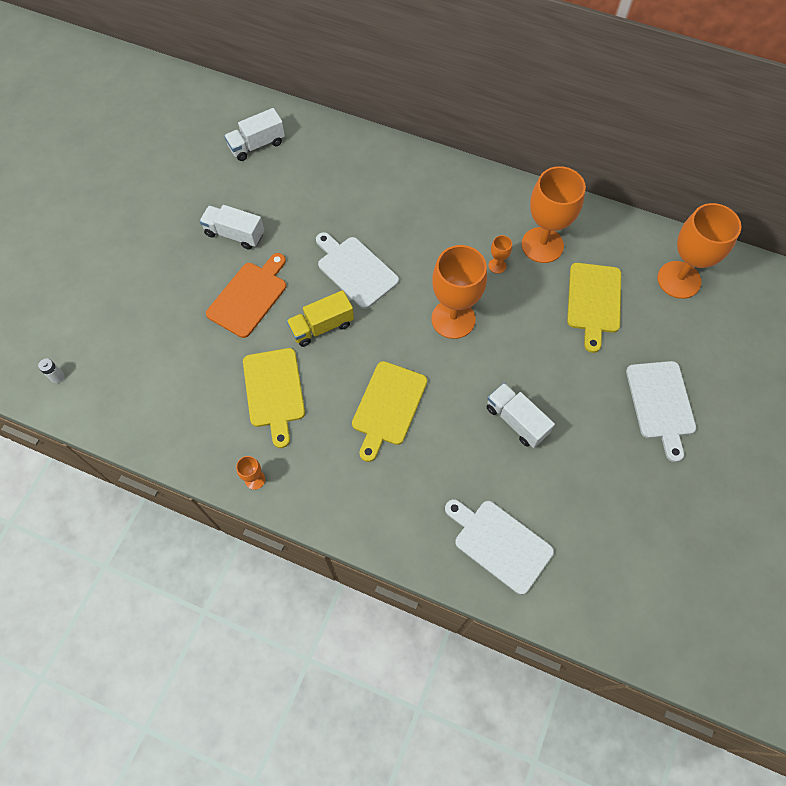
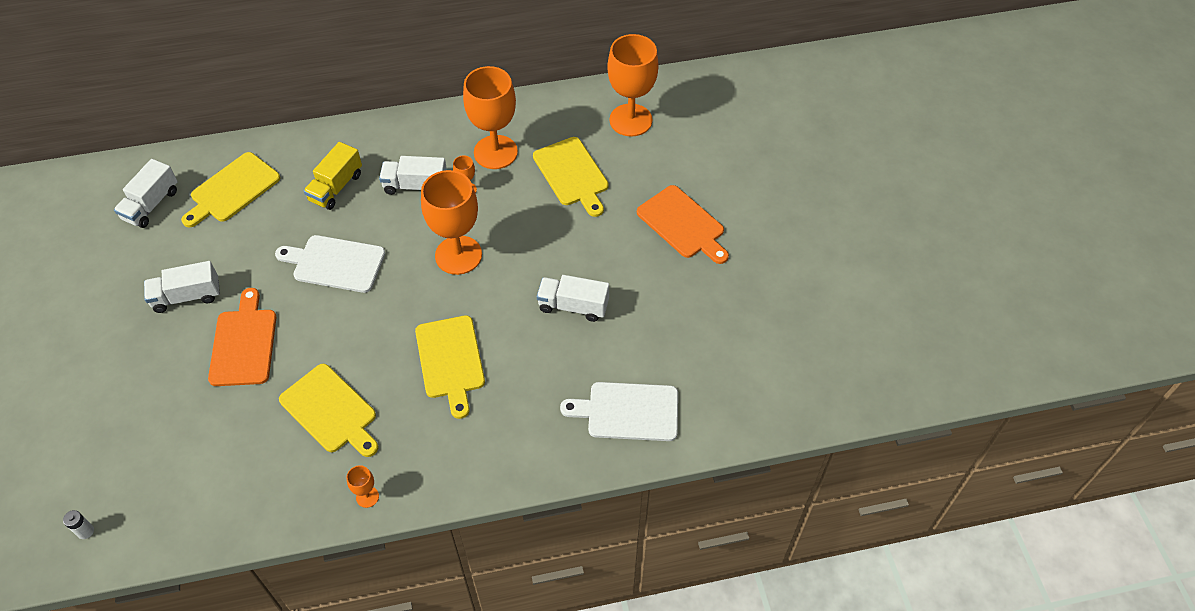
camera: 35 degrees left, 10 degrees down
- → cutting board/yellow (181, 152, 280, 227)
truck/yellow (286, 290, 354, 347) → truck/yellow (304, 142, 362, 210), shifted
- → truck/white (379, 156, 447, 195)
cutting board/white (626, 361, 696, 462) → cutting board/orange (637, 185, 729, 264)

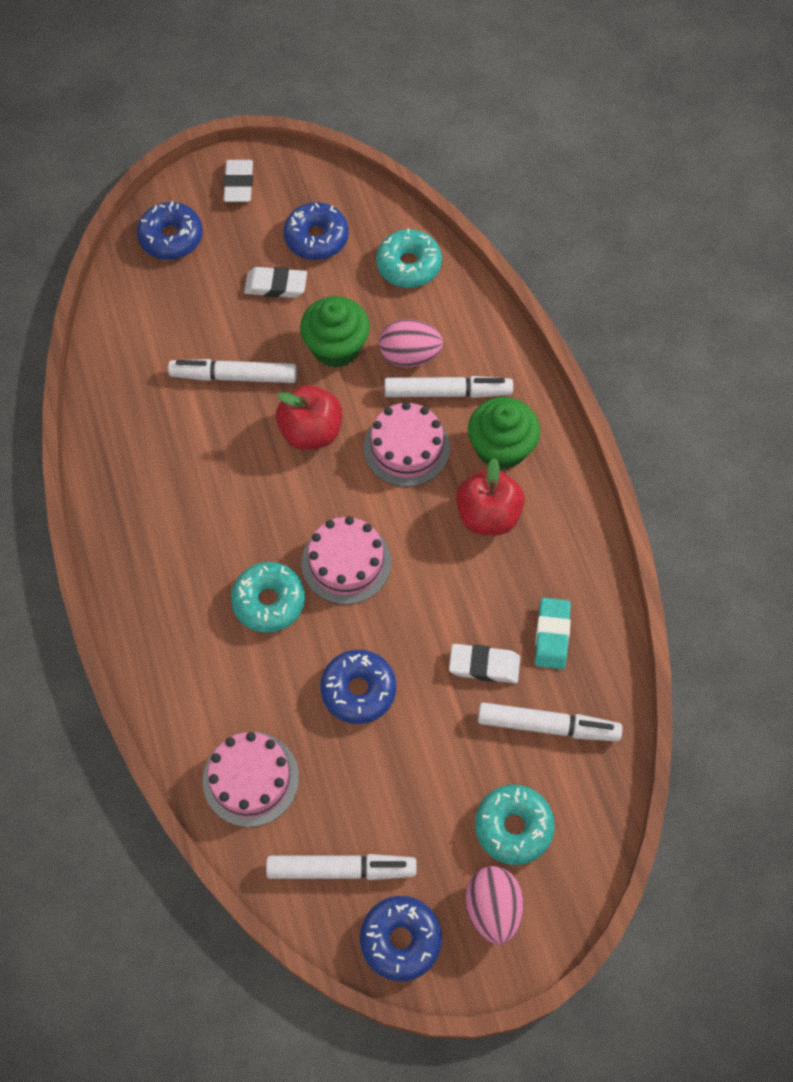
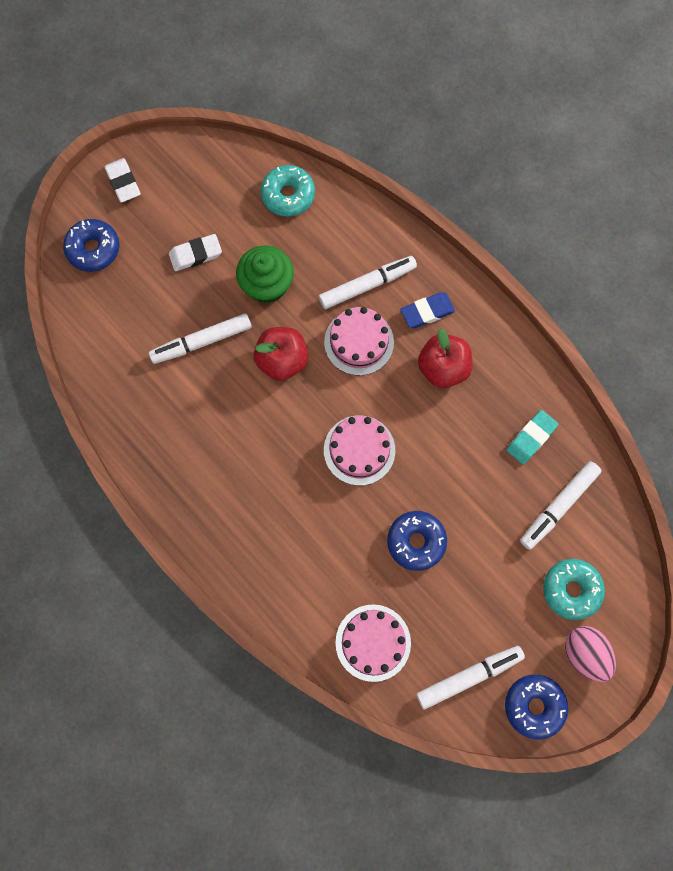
camera: 25 degrees left, 10 degrees up
cupcake/green (468, 397, 540, 470) → eraser/blue (400, 292, 455, 328)
eraser/turquoise (535, 598, 571, 669) → eraser/turquoise (506, 410, 558, 464), 60 degrees clockwise
marker/white (478, 702, 622, 741) → marker/white (520, 461, 601, 550), 150 degrees clockwise
donut/turquoise (231, 562, 305, 633) → -
donut/blue (283, 202, 349, 260) → -
egg/pink (379, 319, 443, 367) → -
eraser/white (449, 644, 520, 683) → -

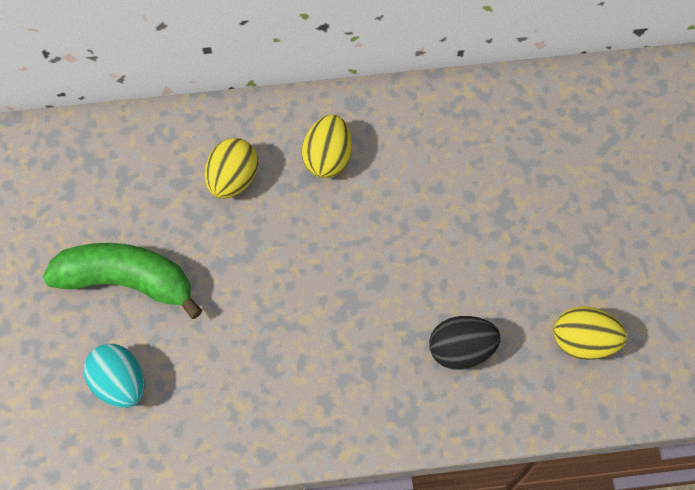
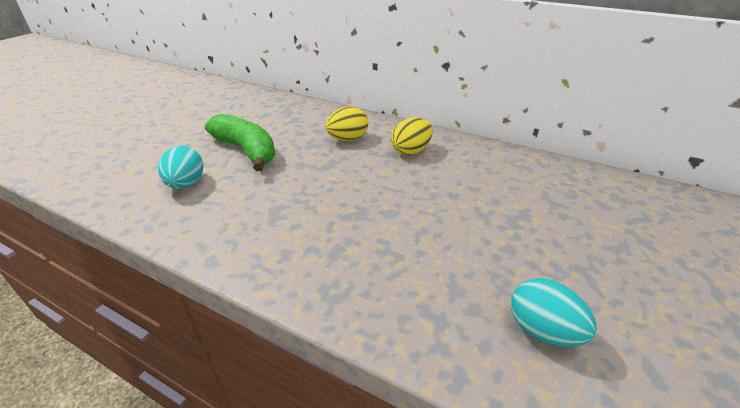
camera: 35 degrees right, 30 degrees down
egg/yellow (554, 306, 627, 360) → egg/turquoise (511, 278, 597, 347)
egg/black (429, 316, 501, 370) → -

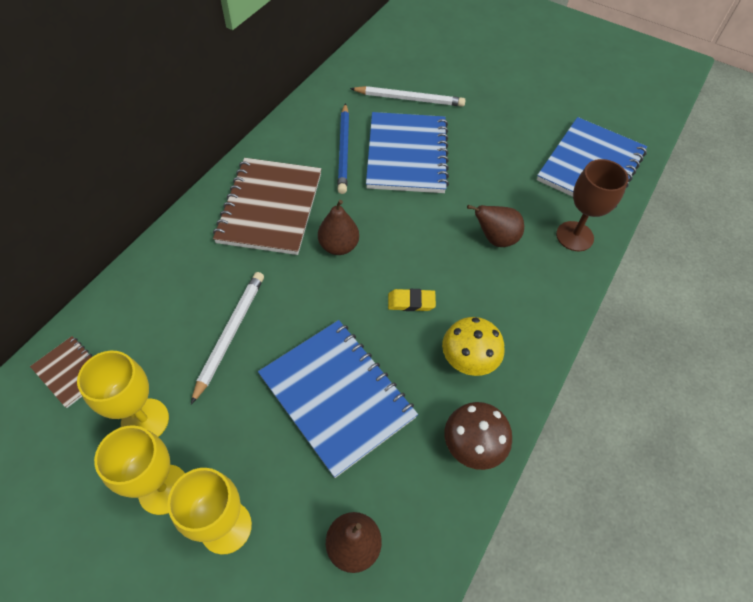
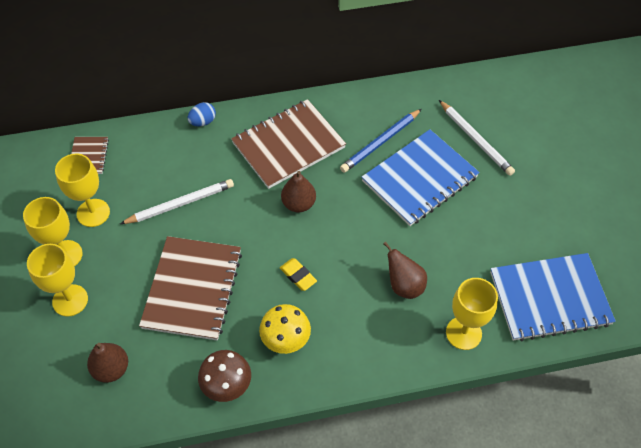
camera: 50 degrees right, 0 degrees up
notebook/blue (258, 320, 418, 478) → notebook/brown (139, 236, 242, 341)
- → egg/blue (188, 102, 216, 126)
goblet/brown (556, 159, 628, 251) → goblet/yellow (446, 278, 498, 350)

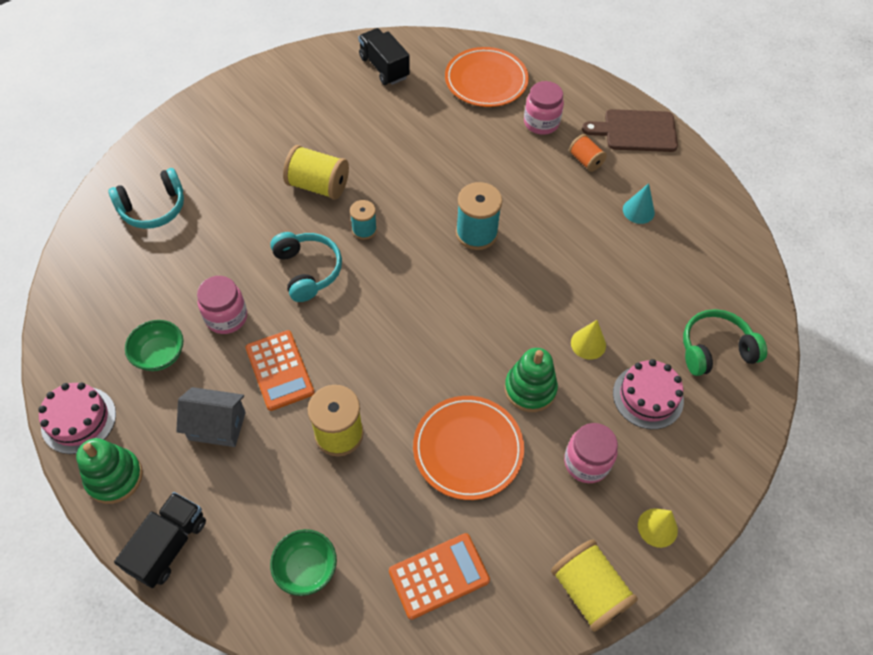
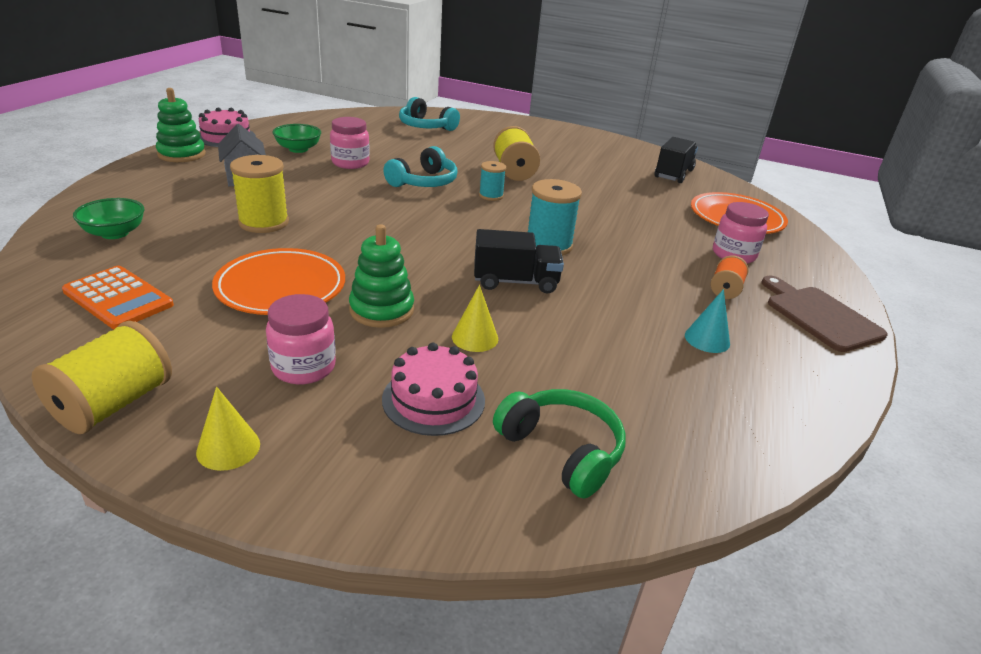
camera: 60 degrees right, 25 degrees down
truck/black (114, 492, 206, 588) → truck/black (474, 229, 564, 293), shifted
calculator/orange (245, 330, 314, 411) → -

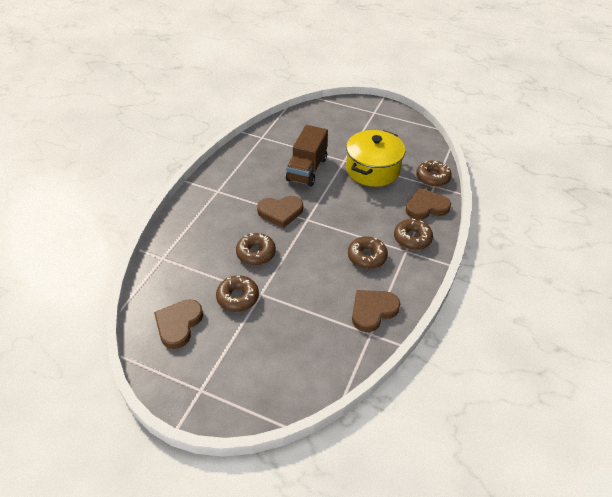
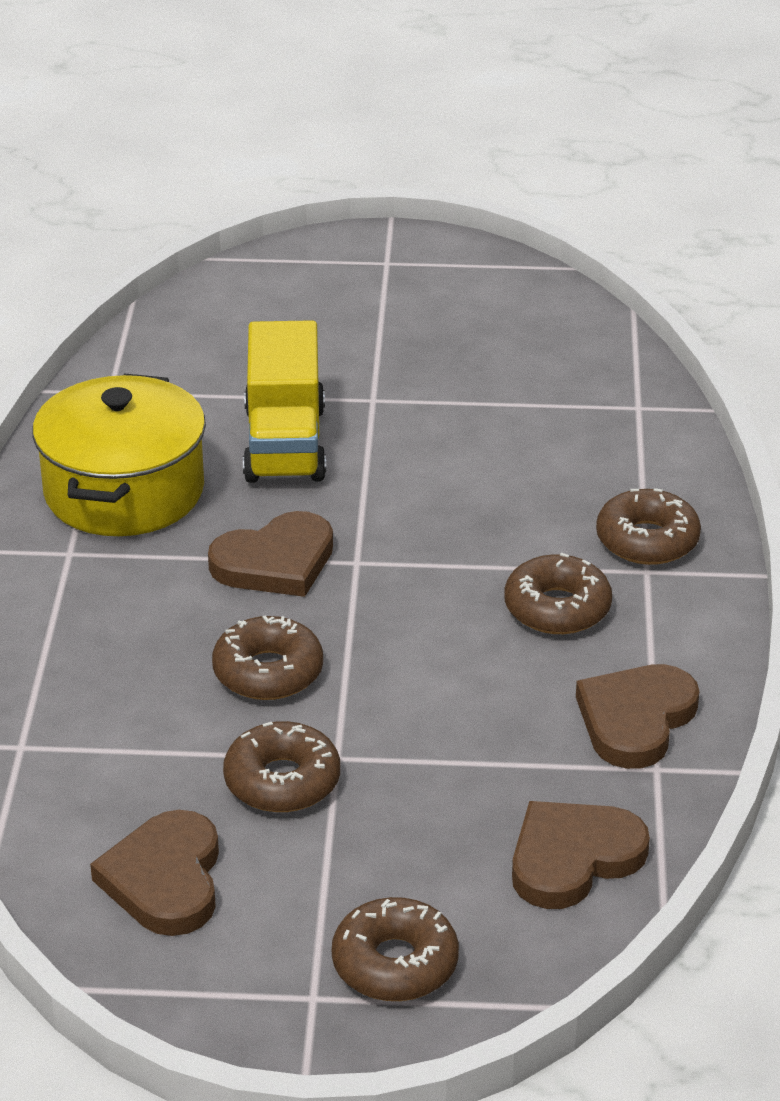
camera: 20 degrees left, 10 degrees down
pot/yellow (346, 130, 405, 187) → pot/yellow (32, 373, 206, 536), shifted
truck/brown (286, 125, 328, 186) → truck/yellow (243, 320, 326, 483)
donut/brown (416, 161, 452, 187) → donut/brown (332, 897, 459, 1001), shifted
heart/brown (406, 188, 451, 220) → heart/brown (512, 801, 650, 909), shifted

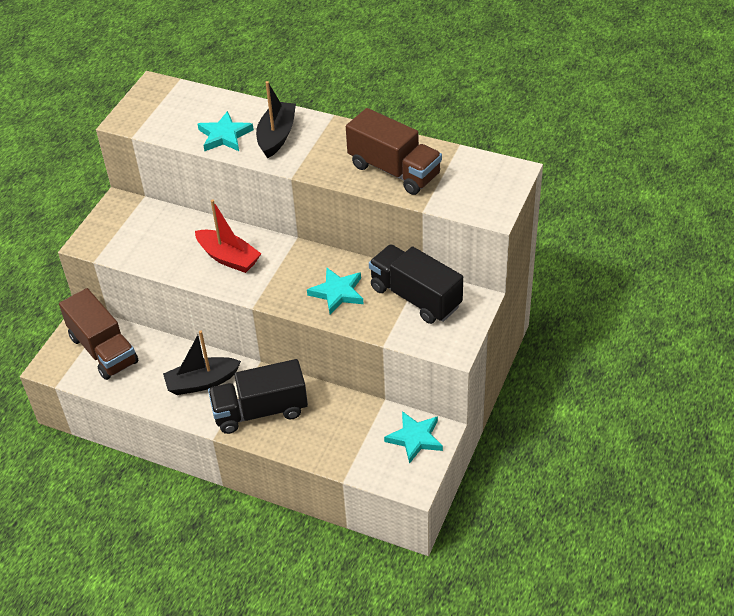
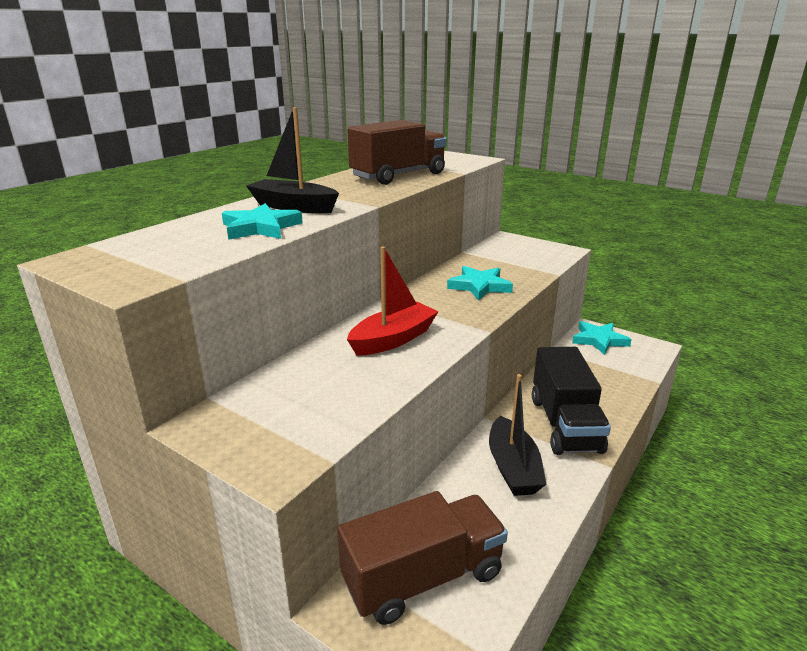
camera: 80 degrees left, 20 degrees down
truck/black (369, 244, 463, 324) → -

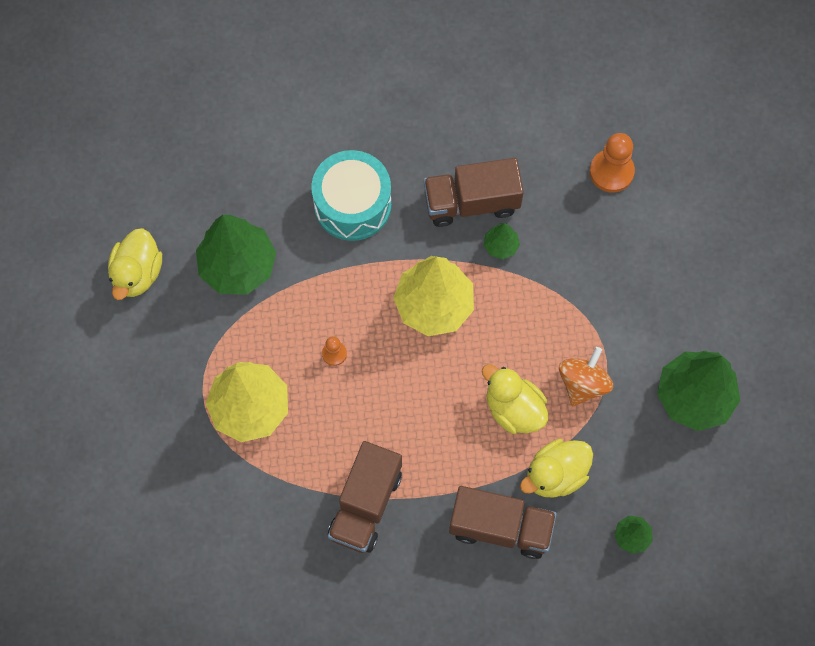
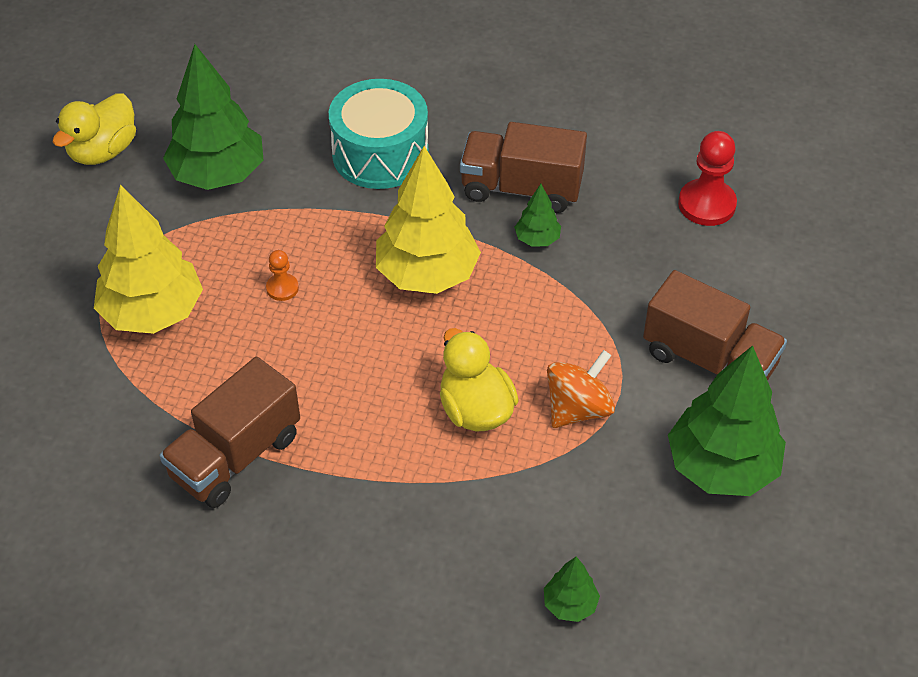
camera: 20 degrees right, 20 degrees down
truck/brown (449, 486, 557, 559) → truck/brown (643, 270, 787, 381), shifted
pawn/orange (590, 133, 635, 193) → pawn/red (678, 131, 737, 226)
duck/yellow (520, 439, 593, 498) → -

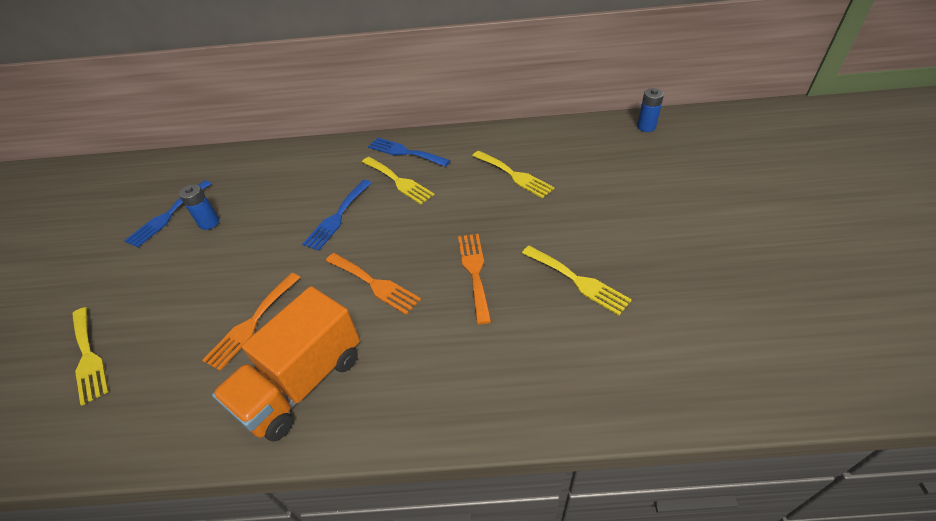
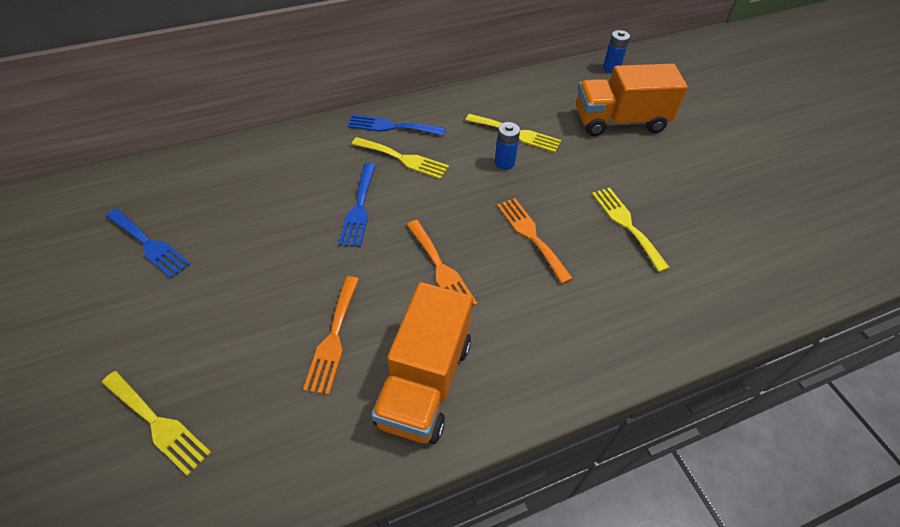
camera: 25 degrees left, 5 degrees up
fork/blue (124, 180, 212, 247) → fork/blue (106, 209, 191, 279), 60 degrees counterclockwise
fork/orange (326, 253, 421, 315) → fork/orange (407, 220, 478, 306), 45 degrees clockwise
battery/blue (179, 184, 219, 230) → battery/blue (495, 122, 520, 170), shifted
- → truck/orange (576, 63, 688, 136)
fork/yellow (522, 246, 632, 316) → fork/yellow (592, 188, 670, 272), 135 degrees counterclockwise

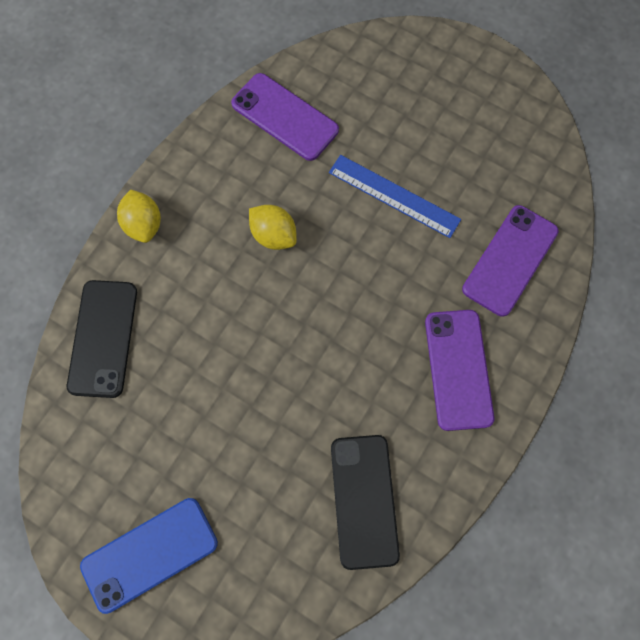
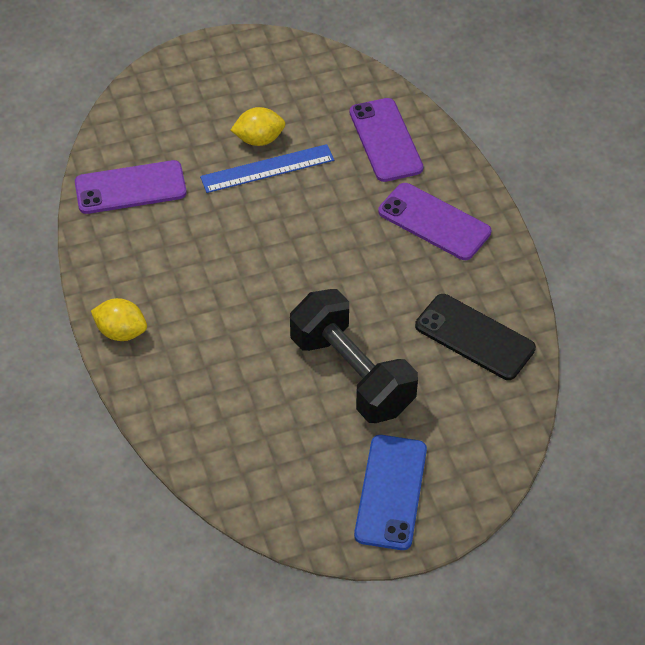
camera: 50 degrees left, 20 degrees down
lemon/yellow (249, 205, 297, 250) → lemon/yellow (231, 107, 286, 146), shifted
- → dumbbell/black (290, 289, 418, 423)
phone/black (67, 280, 137, 398) → -

